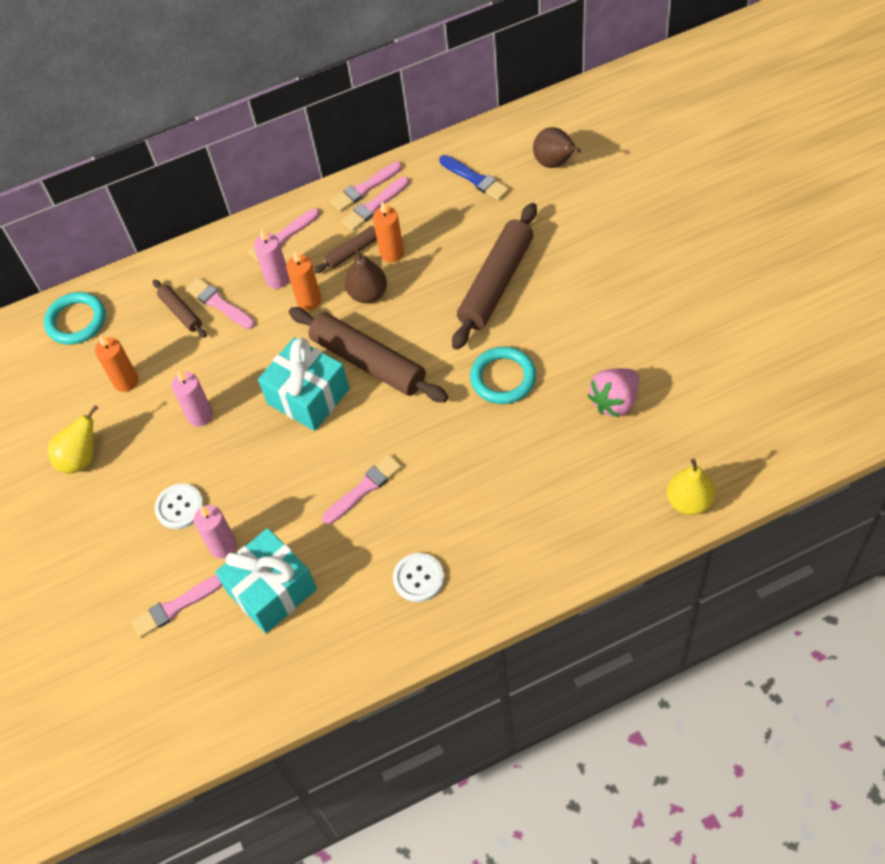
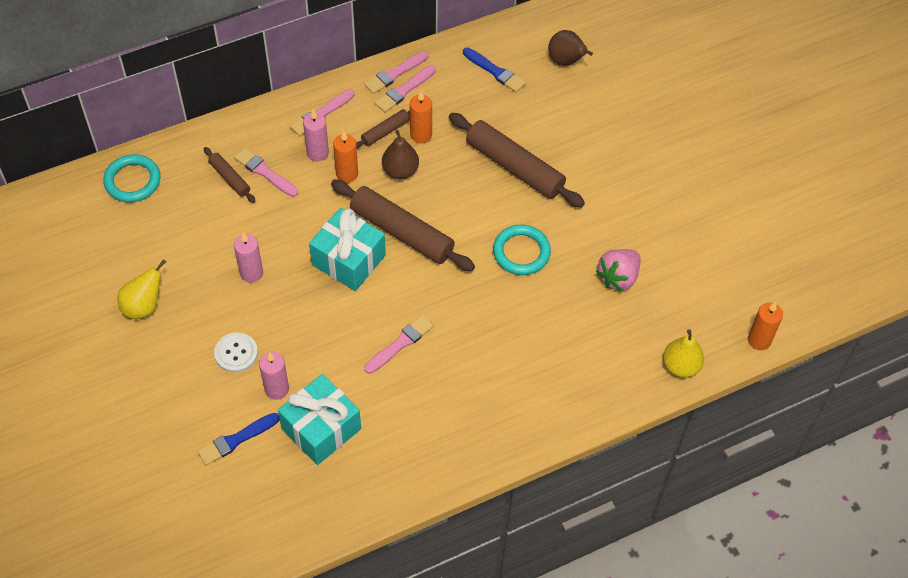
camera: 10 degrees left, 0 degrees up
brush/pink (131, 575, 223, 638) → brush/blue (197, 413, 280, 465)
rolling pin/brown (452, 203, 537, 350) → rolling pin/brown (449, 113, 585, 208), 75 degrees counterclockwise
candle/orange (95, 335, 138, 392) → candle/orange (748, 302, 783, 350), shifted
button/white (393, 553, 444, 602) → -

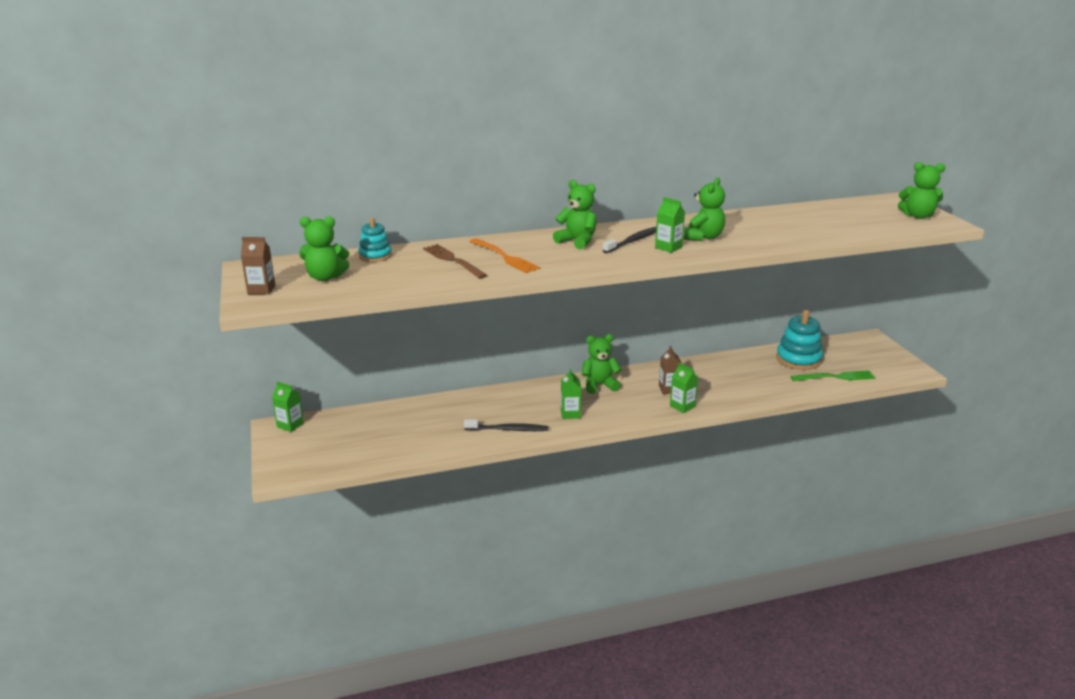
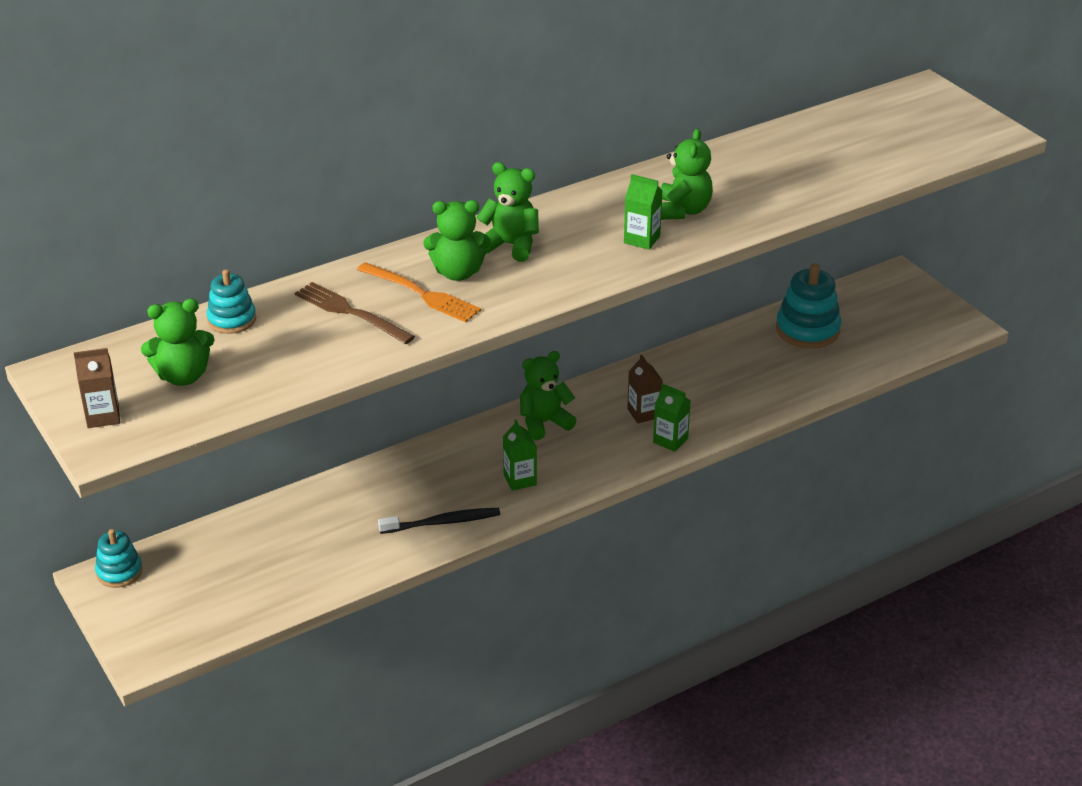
camera: 15 degrees left, 10 degrees up
carton/green (272, 382, 304, 432) → stacking toy/turquoise (95, 529, 143, 588)
teddy bear/green (898, 162, 945, 219) → teddy bear/green (423, 200, 491, 281), shifted
toothbrush/black (603, 227, 656, 253) → -
fork/green (790, 370, 876, 381) → -

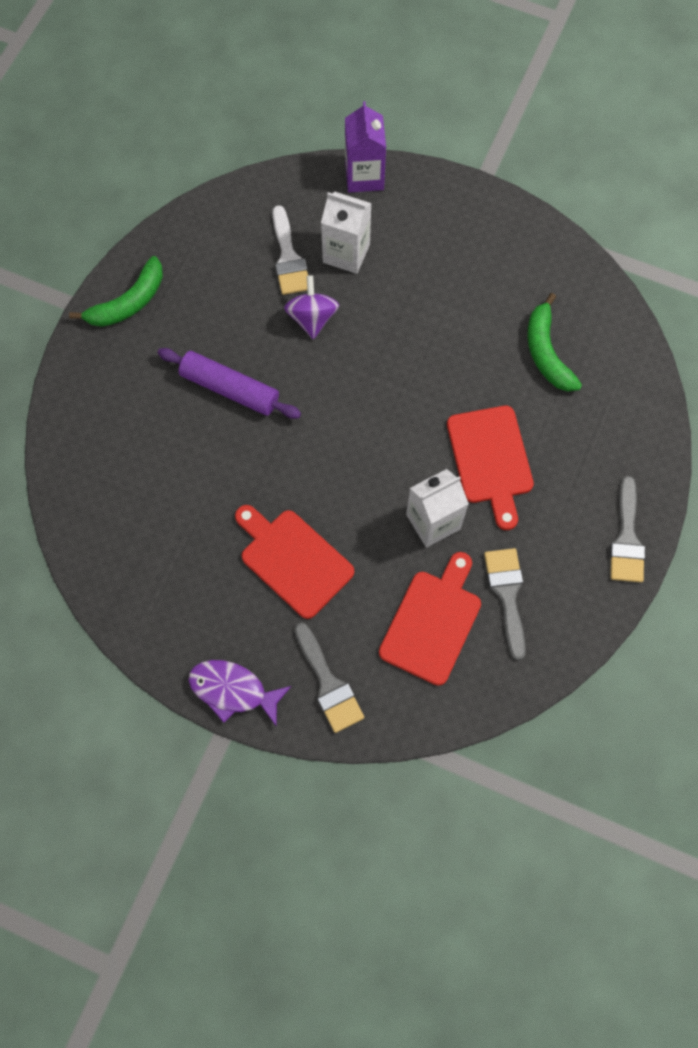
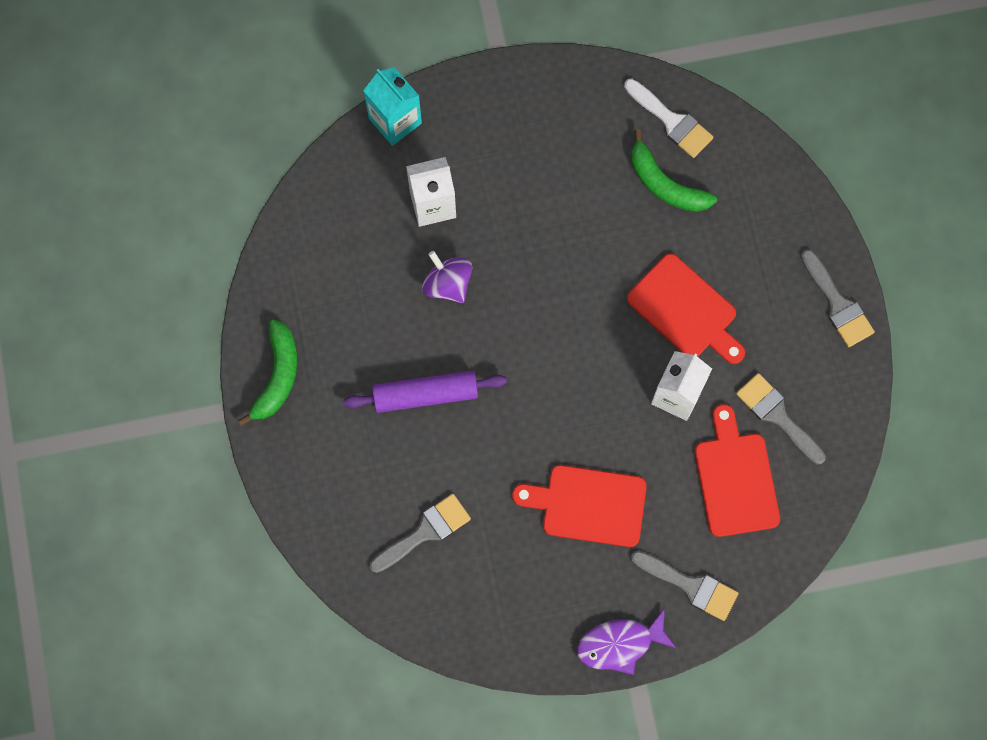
camera: 35 degrees left, 5 degrees up
carton/purple (345, 101, 386, 193) → carton/turquoise (363, 67, 422, 146)
- → brush/grey (370, 494, 471, 573)
brush/white (272, 205, 308, 295) → brush/white (624, 79, 713, 158), shifted

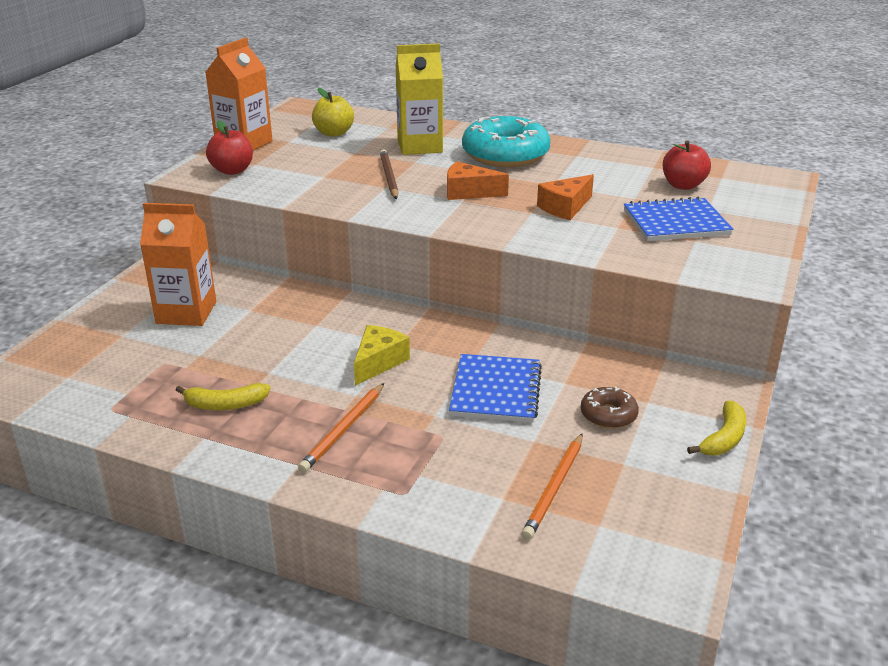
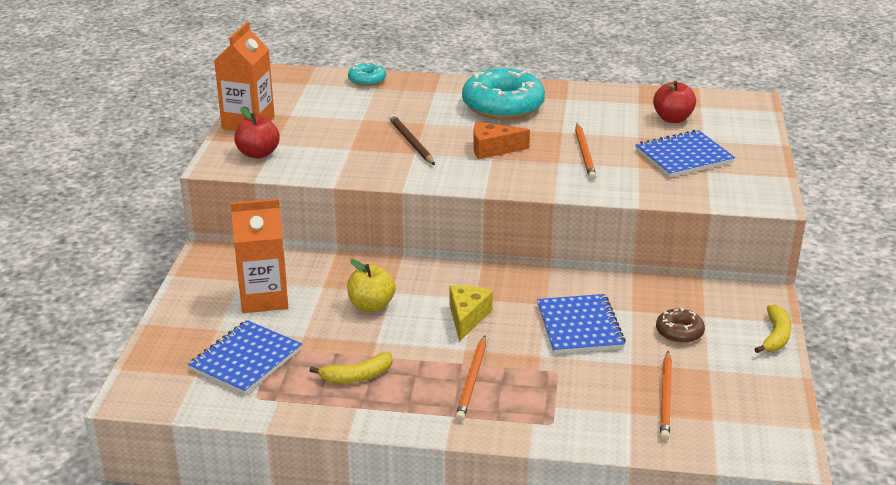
camera: 15 degrees left, 0 degrees up
- → notebook/blue (188, 320, 302, 395)
apple/yellow (312, 88, 354, 137) → apple/yellow (347, 259, 396, 312), shifted
- → donut/turquoise (348, 62, 386, 86)
cheese/orange (537, 174, 594, 220) → pencil/orange (575, 123, 597, 180)
carton/yellow (396, 43, 443, 155) → -

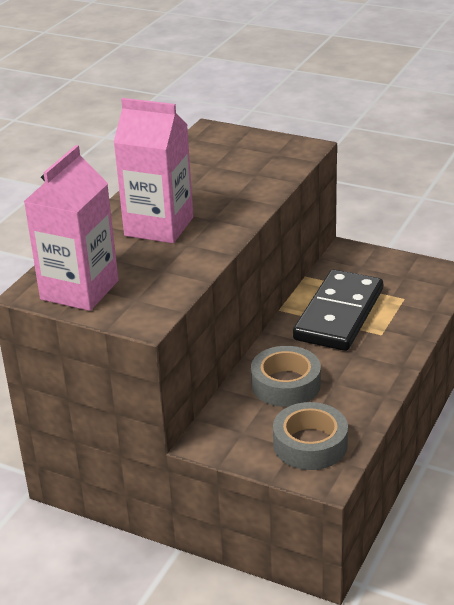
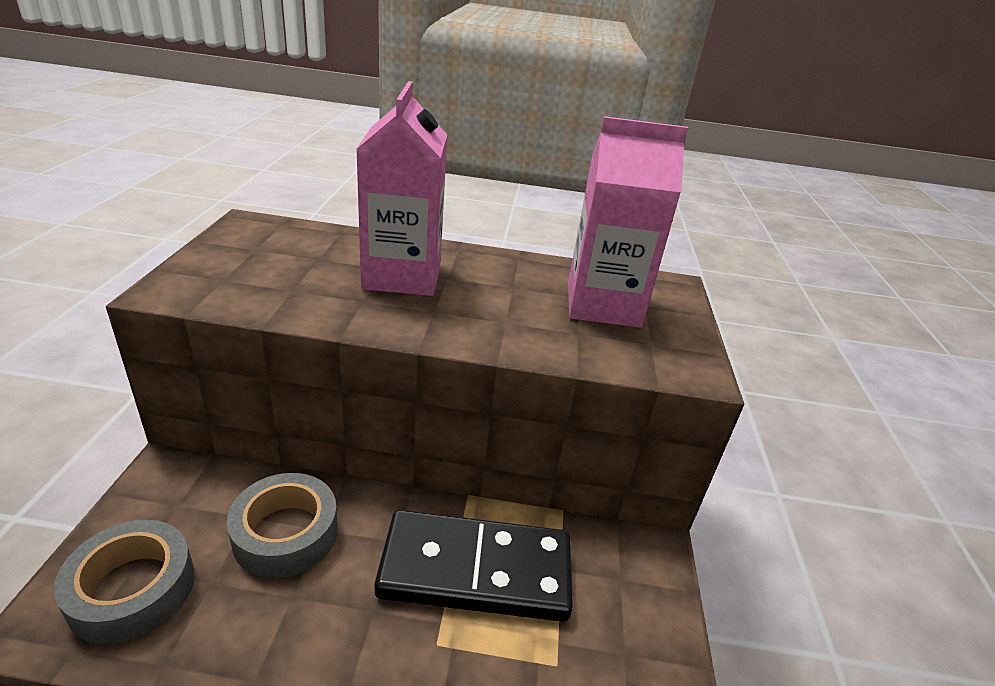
camera: 65 degrees right, 0 degrees up
carton/pink (24, 145, 119, 311) → carton/pink (568, 116, 688, 328), shifted

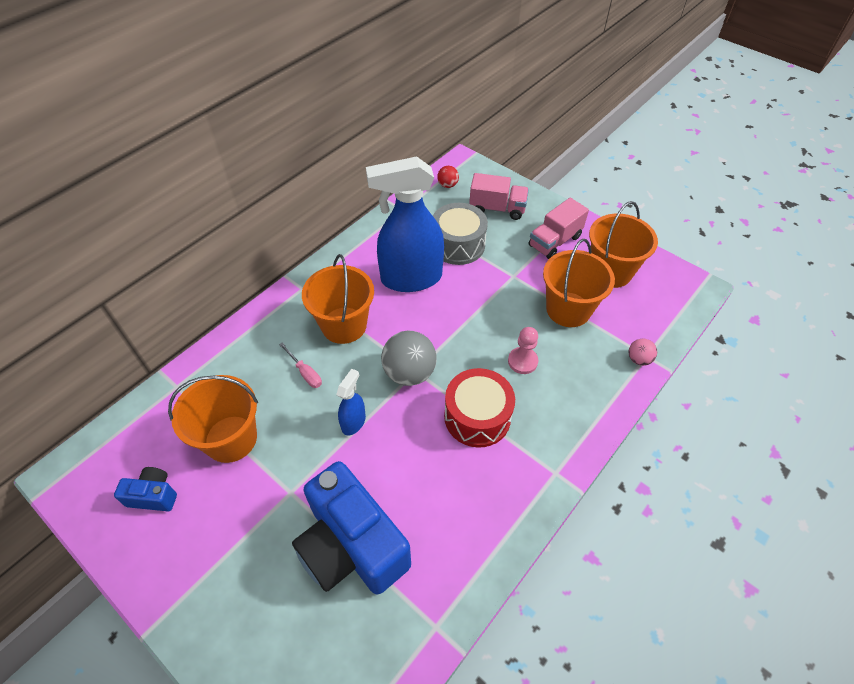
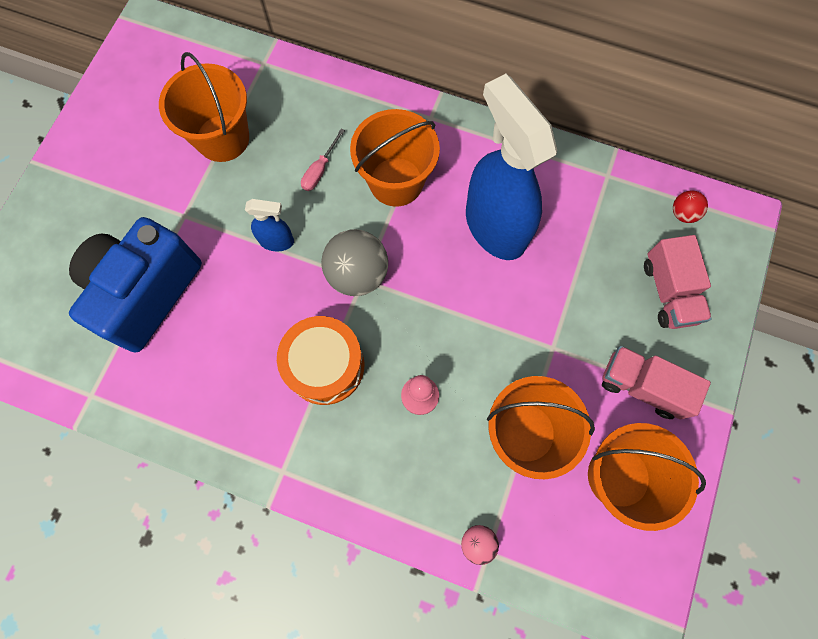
camera: 70 degrees right, 20 degrees up
drum/red (444, 368, 515, 448) → drum/orange (277, 316, 364, 405)
camera/blue (114, 467, 177, 511) → -
drum/grey (433, 203, 488, 265) → -

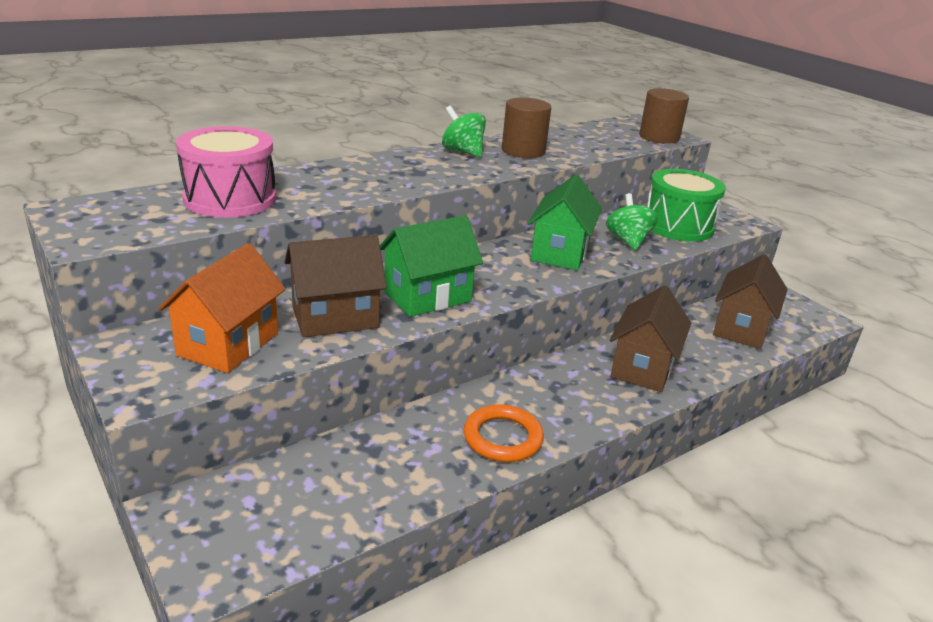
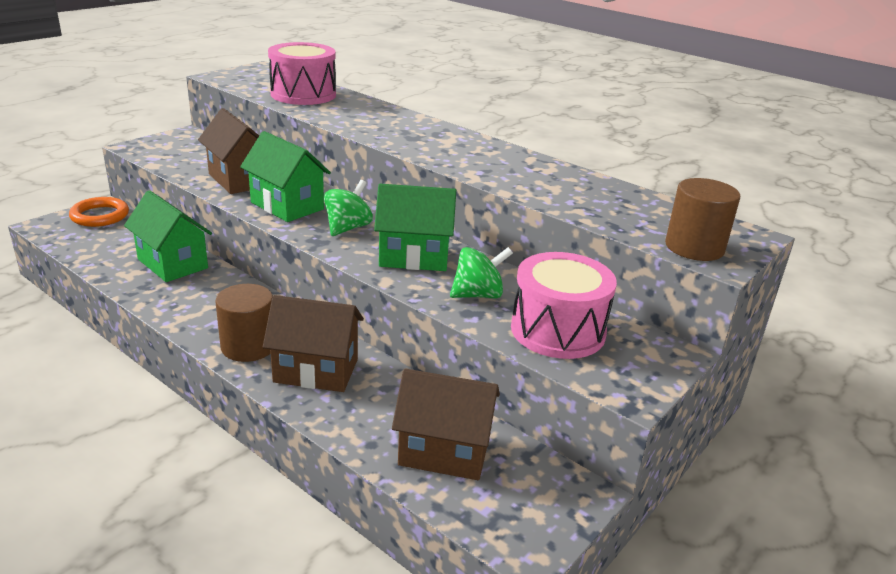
camera: 75 degrees right, 0 degrees up
ring/orange (464, 404, 544, 462) → ring/orange (69, 197, 129, 227), shifted
- → house/green (124, 190, 212, 282)
cylinder/brown (502, 97, 551, 158) → cylinder/brown (215, 284, 273, 362), shifted
spinning top/green (442, 106, 486, 157) → spinning top/green (324, 180, 373, 236), shifted
drum/green (647, 169, 726, 242) → drum/pink (511, 252, 617, 359)
house/orange (158, 243, 286, 373) → -

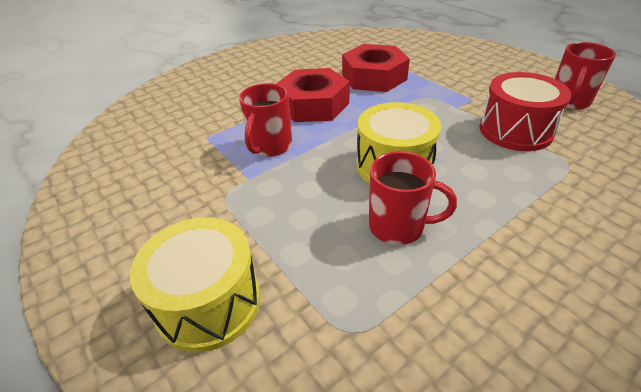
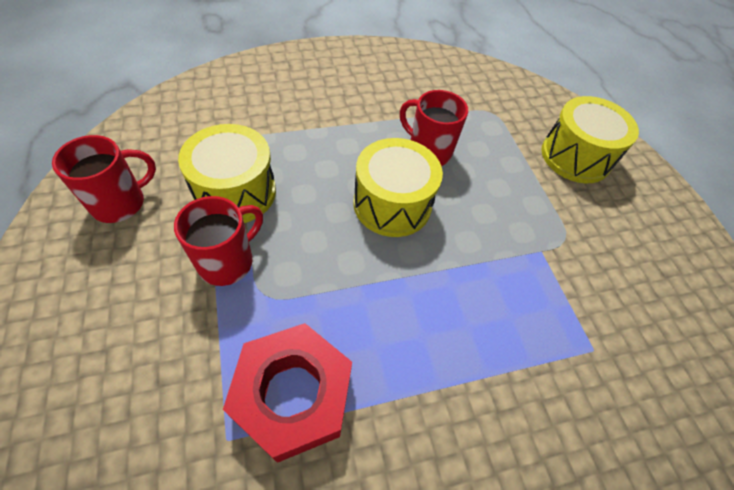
camera: 165 degrees left, 15 degrees up
mug/red (239, 83, 292, 157) → mug/red (174, 196, 263, 286), shifted
drum/red (479, 72, 572, 151) → drum/yellow (178, 124, 276, 223)
nut/red (276, 68, 350, 122) → -

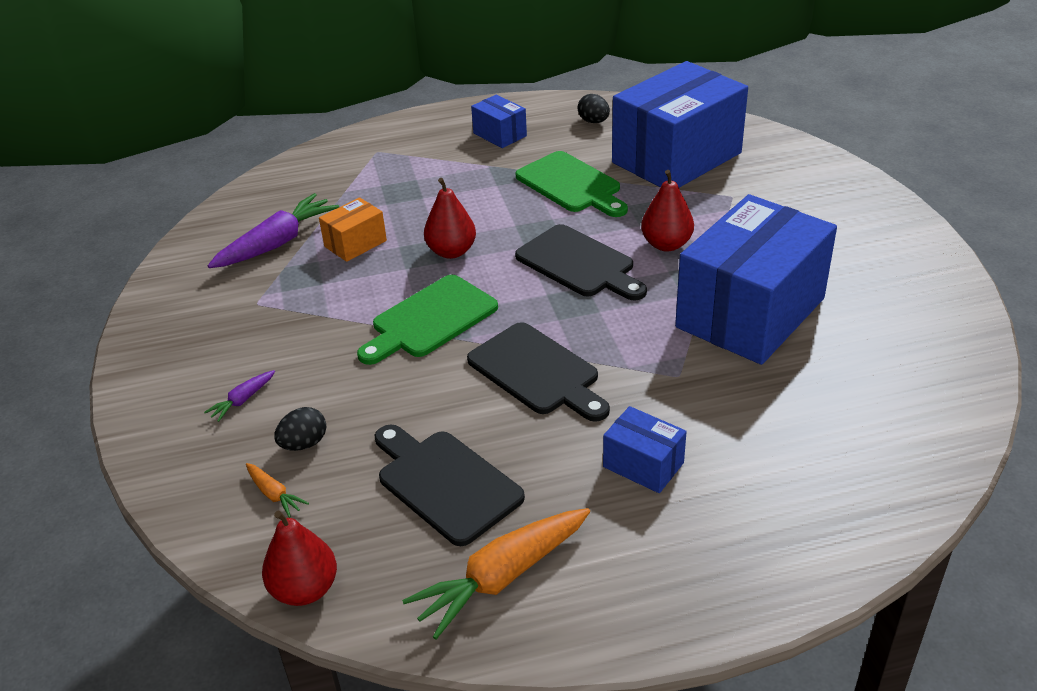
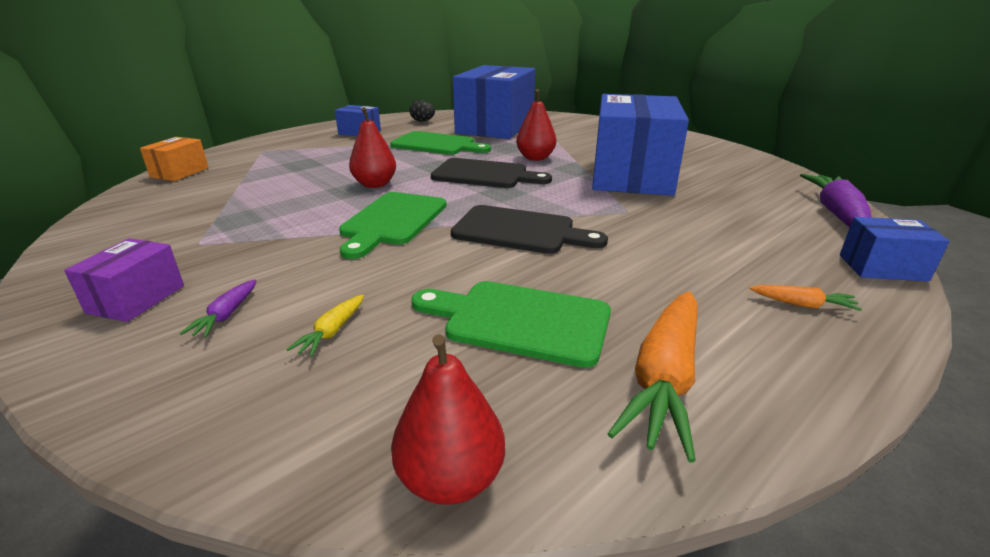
camera: 30 degrees left, 10 degrees down
- → box/purple (64, 238, 184, 322)
box/orange (319, 197, 387, 262) → box/orange (140, 137, 209, 181), shifted
egg/black (274, 407, 326, 451) → carrot/yellow (286, 295, 364, 357)
cutting board/black (375, 424, 525, 546) → cutting board/green (411, 281, 611, 368)
carrot/orange (246, 463, 309, 518) → carrot/orange (749, 285, 862, 311), shifted
carrot/purple (208, 193, 339, 268) → carrot/purple (800, 174, 872, 228), shifted
box/blue (603, 406, 687, 493) → box/blue (840, 217, 950, 282), shifted

